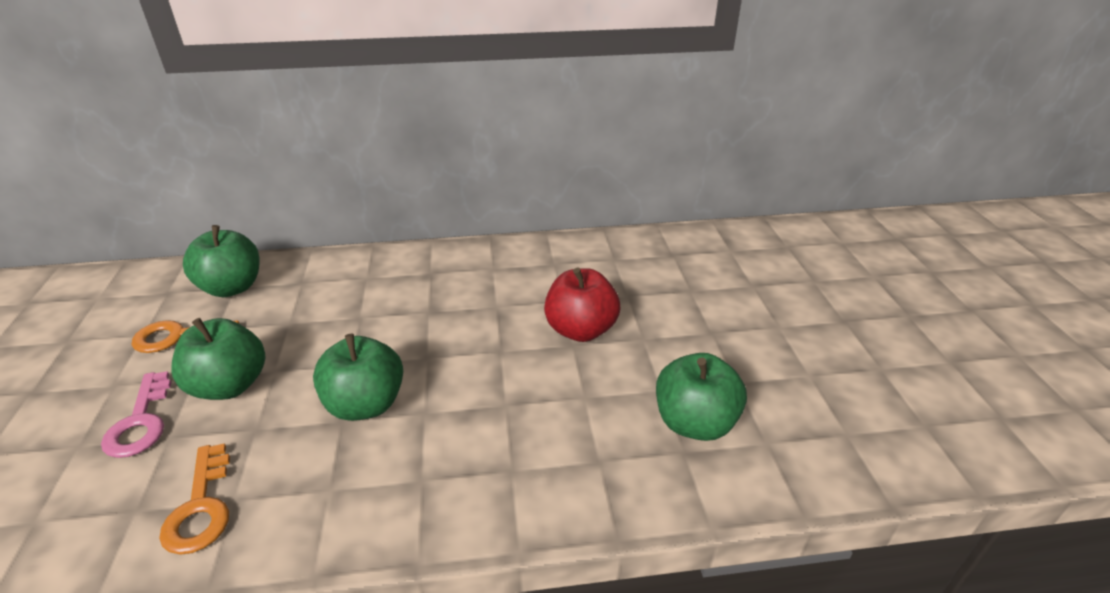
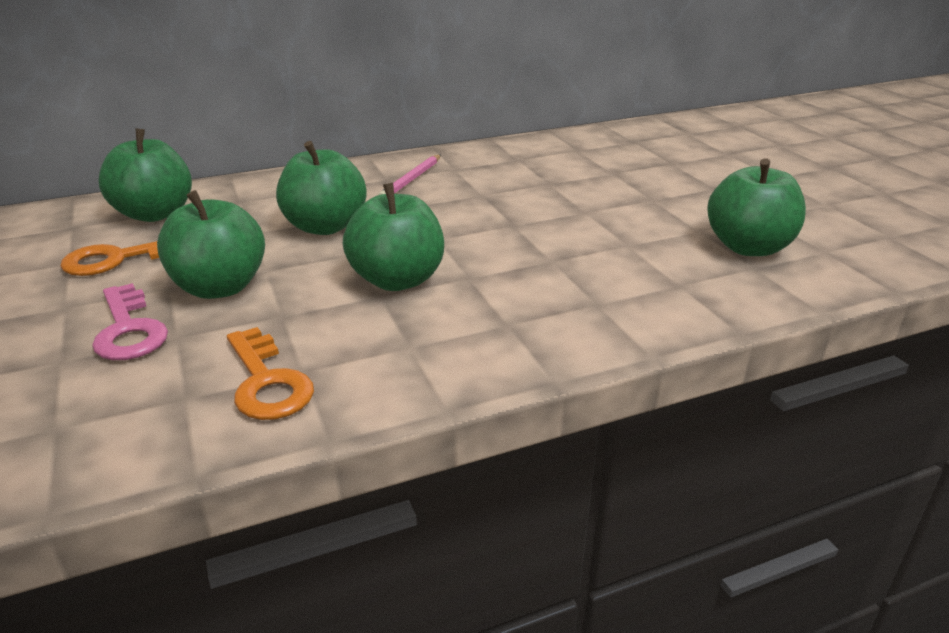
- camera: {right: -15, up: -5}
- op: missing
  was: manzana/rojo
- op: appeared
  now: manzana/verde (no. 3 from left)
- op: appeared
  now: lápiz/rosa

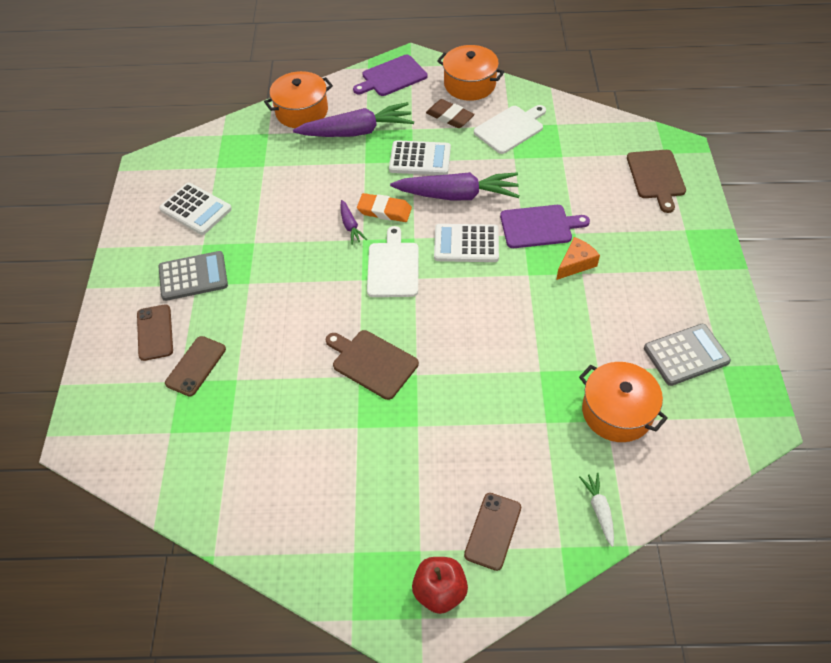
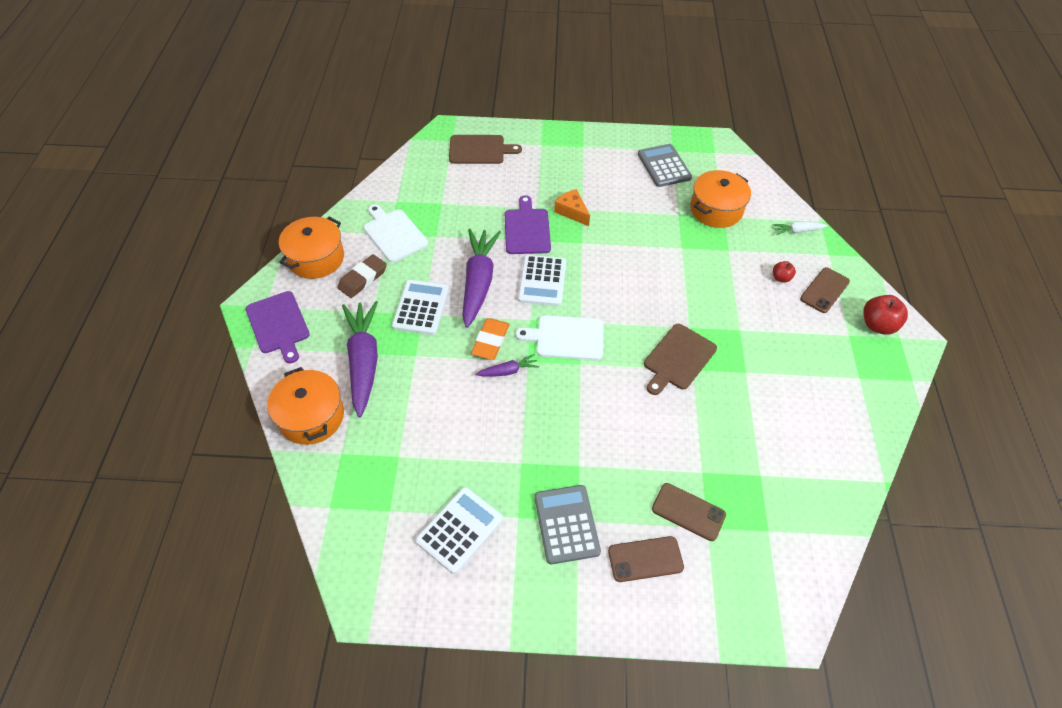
- camera: {right: -90, up: 0}
- op: appeared
  now: manzana/rojo (no. 1 from left)
- op: spun
  was: móvil/marrón (no. 3 from left)
  clockwise: -75

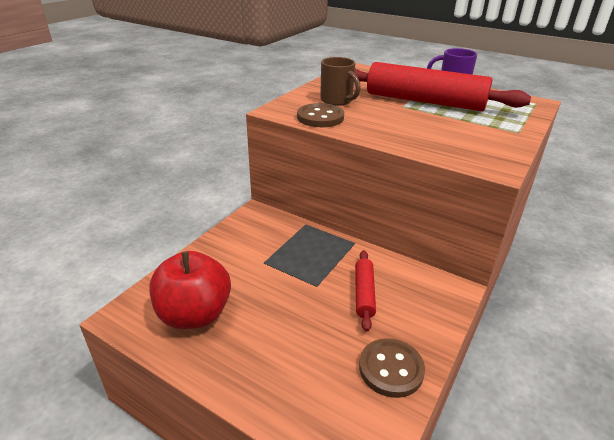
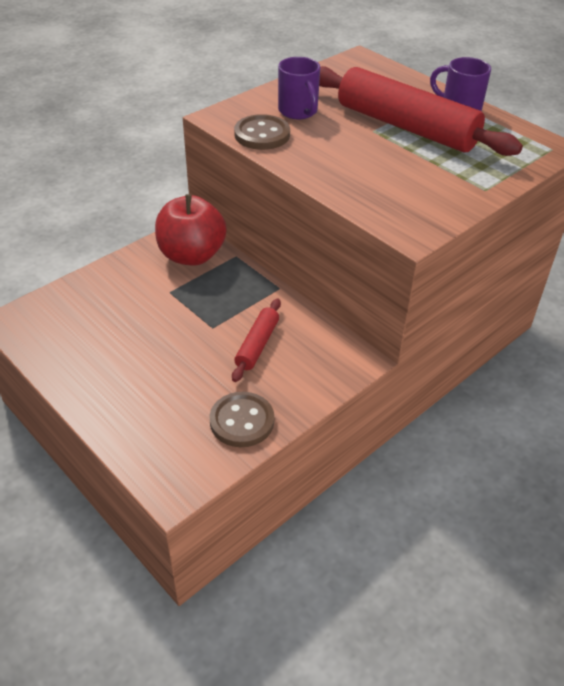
- camera: {right: 15, up: 10}
- op: relocated
  was: manzana/rojo
- op: colour
  was: taza/marrón
  now: taza/morado (no. 1 from left)

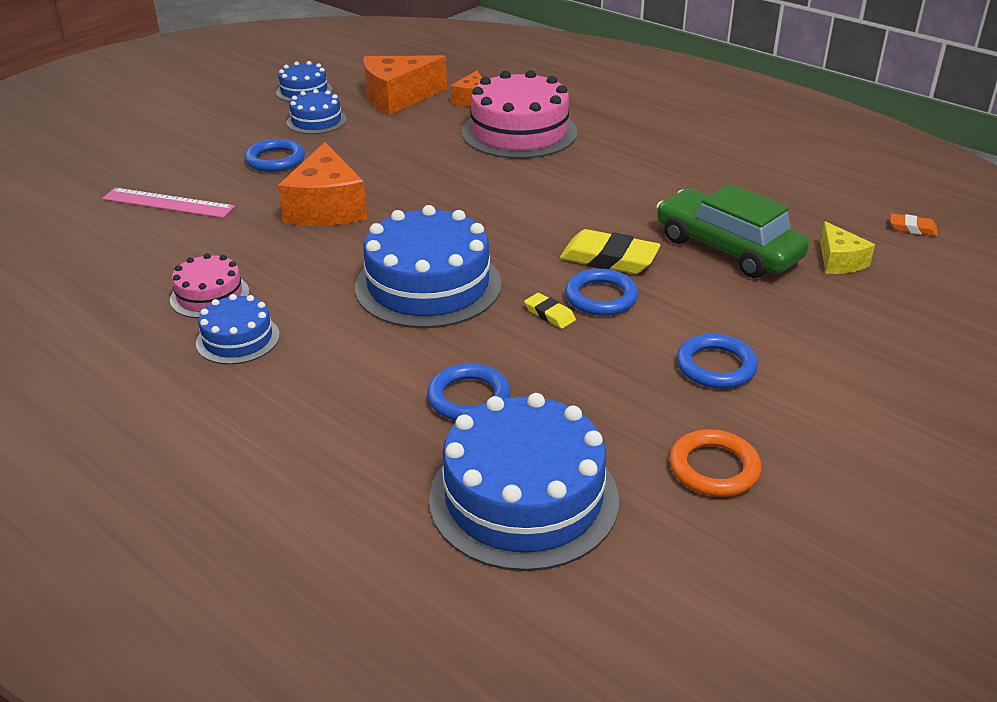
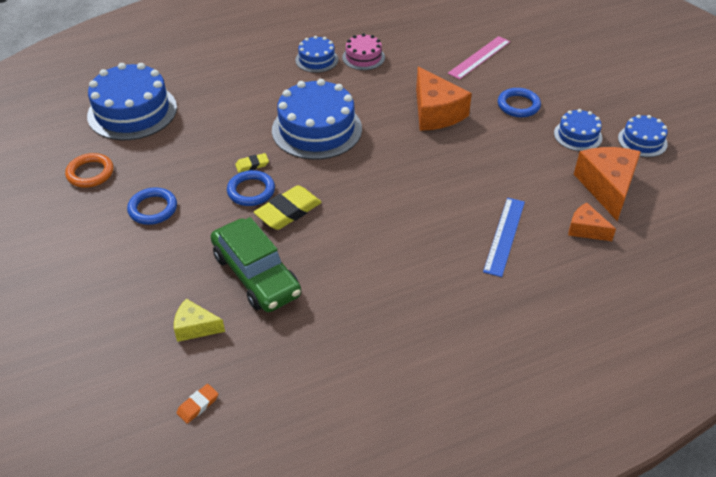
- camera: {right: 115, up: 10}
- op: missing
  was: anillo/azul (no. 2 from left)
- op: exchanged
  was: tarta/rosa (no. 2 from left)
  now: regla/azul
- op: spun
  was: queso/naranja (no. 1 from left)
  clockwise: -135
- op: spun
  was: coche/verde
  clockwise: 75

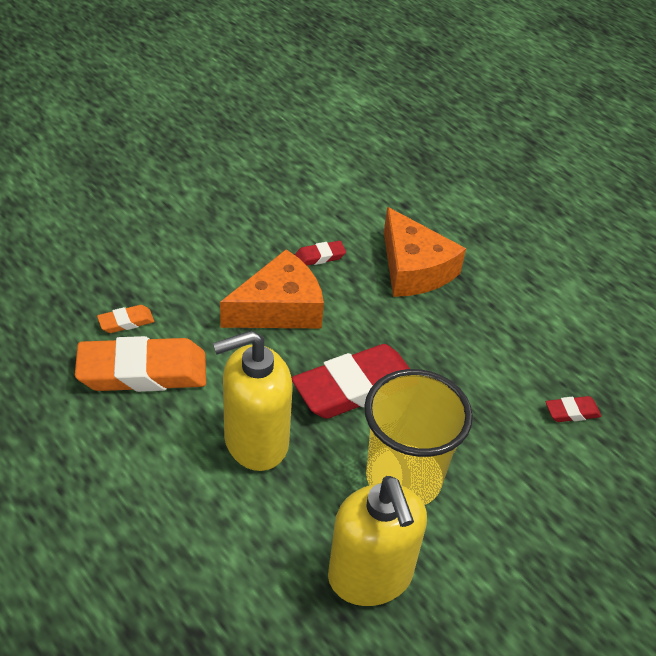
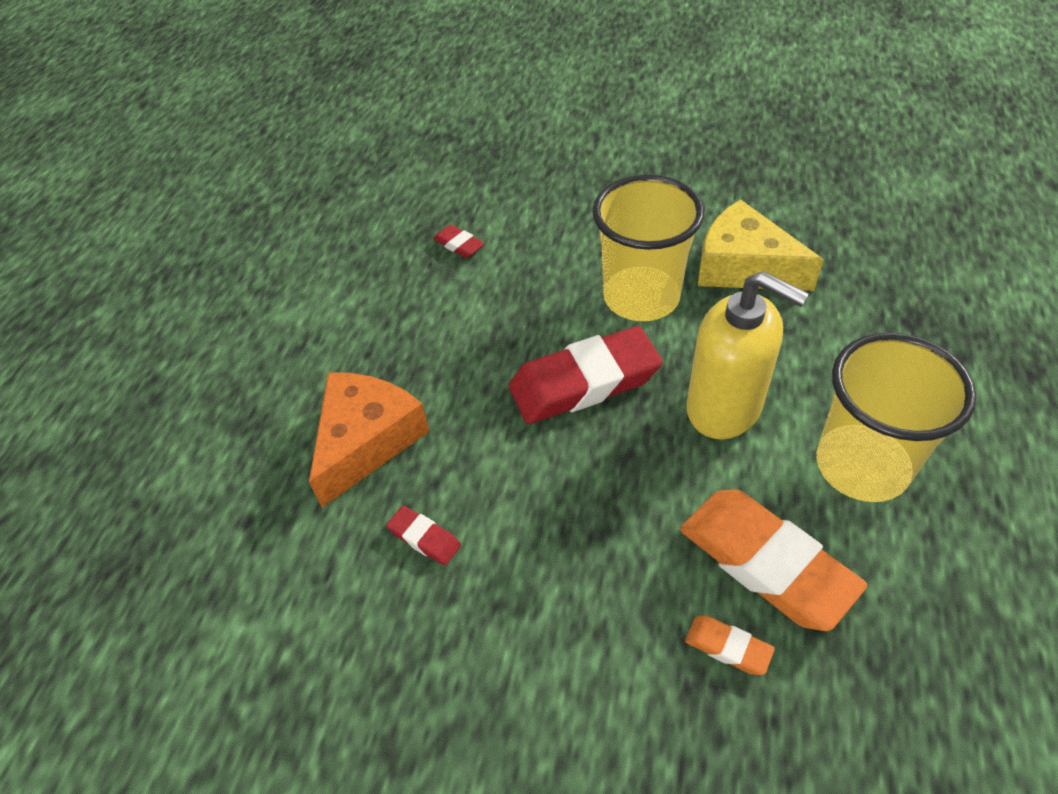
- camera: {right: -120, up: 5}
- op: missing
  was: queso/naranja (no. 1 from left)
- op: appeared
  now: vaso/amarillo (no. 2 from left)
- op: exchanged
  was: dispensador de jabón/amarillo (no. 2 from left)
  now: queso/amarillo
- op: spun
  was: goma de borrar/rojo (no. 2 from left in the first image)
  clockwise: -45

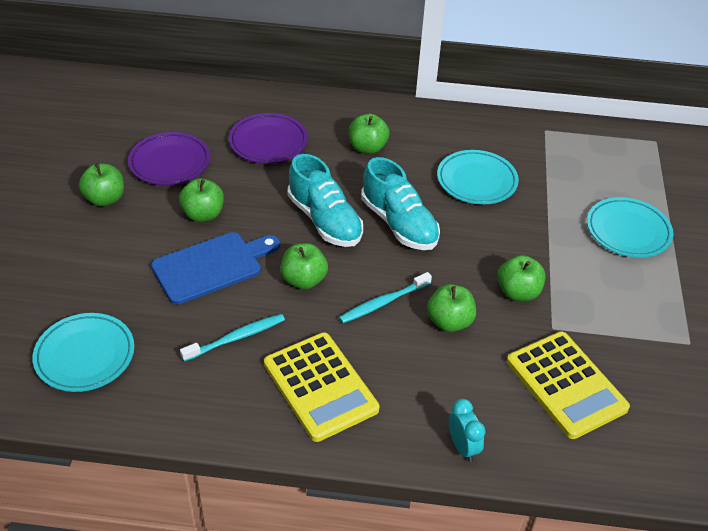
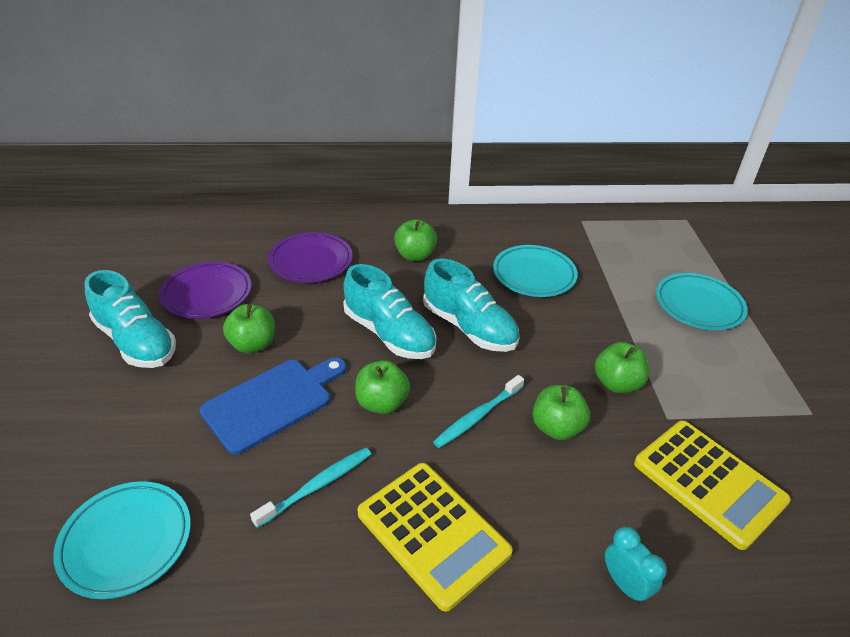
- camera: {right: -10, up: -5}
- op: exchanged
  was: manzana/verde (no. 1 from left)
  now: zapato/turquesa (no. 1 from left)

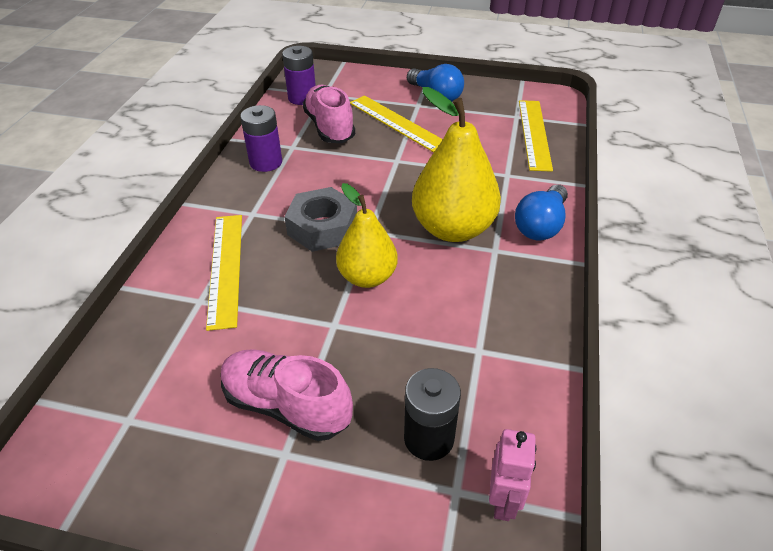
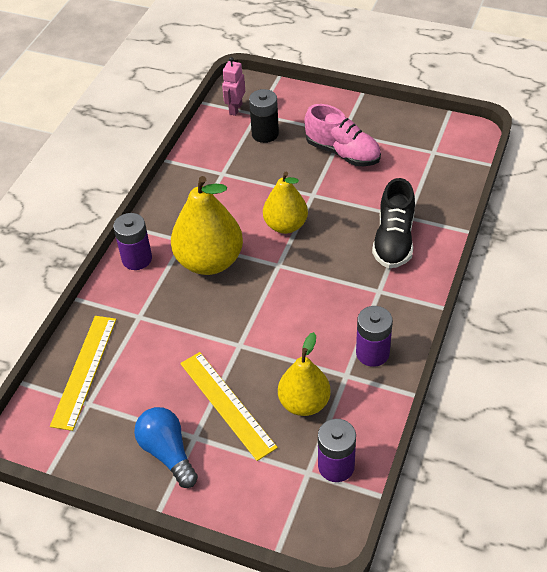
- camera: {right: -170, up: 5}
- op: missing
  was: tuerca/gris
- op: exchanged
  was: regla/amarillo (no. 1 from left)
  now: zapato/negro
- op: exchanged
  was: zapato/rosa (no. 2 from left)
  now: pera/amarillo (no. 3 from left)
- op: exchanged
  was: bombilla/azul (no. 2 from left)
  now: pila/morado (no. 1 from left)

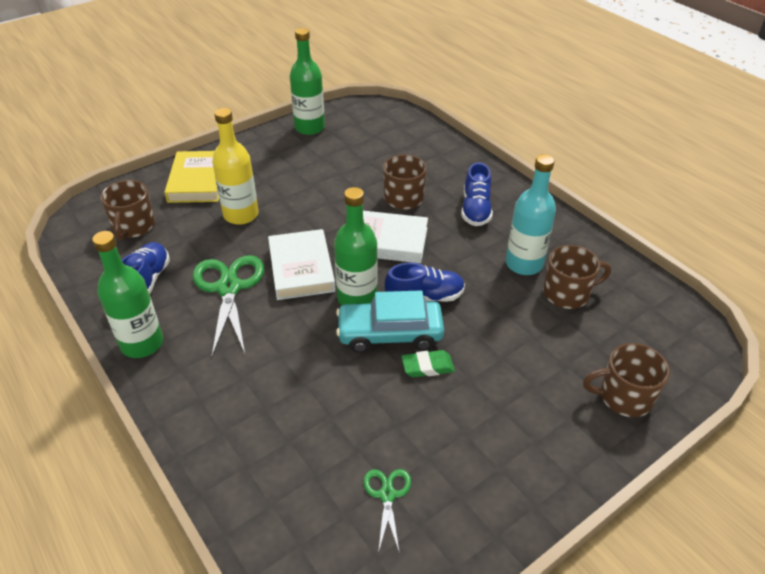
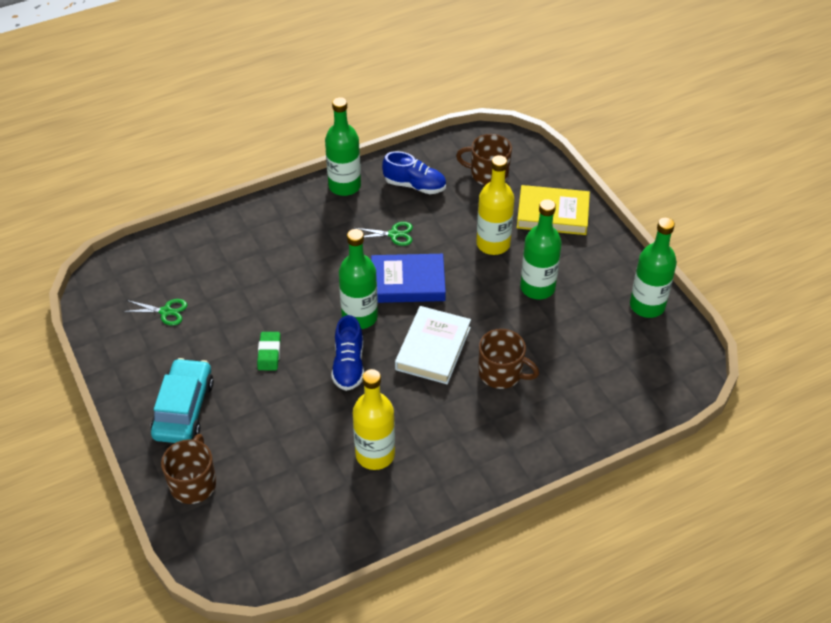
- camera: {right: 100, up: 5}
- op: missing
  was: zapato/azul (no. 3 from left)
- op: missing
  was: taza/marrón (no. 3 from left)
- op: appeared
  now: botella/verde (no. 3 from left)
- op: relocated
  was: coche/turquesa
- op: colour
  was: libro/blanco (no. 1 from left)
  now: libro/azul
- op: colour
  was: botella/turquesa
  now: botella/amarillo (no. 1 from left)
- op: size
  was: tijeras/verde (no. 1 from left in the first image)
  ratio: 0.52

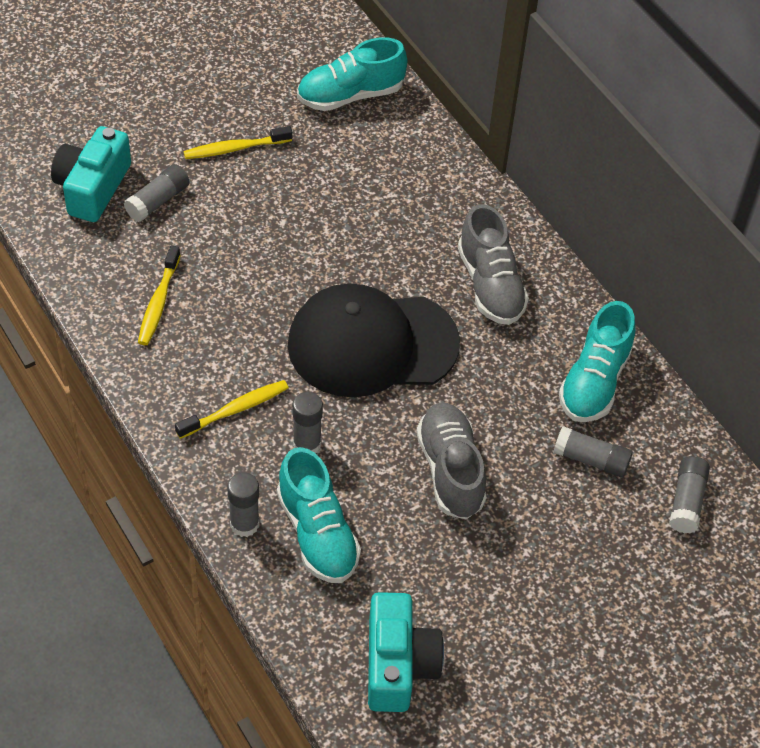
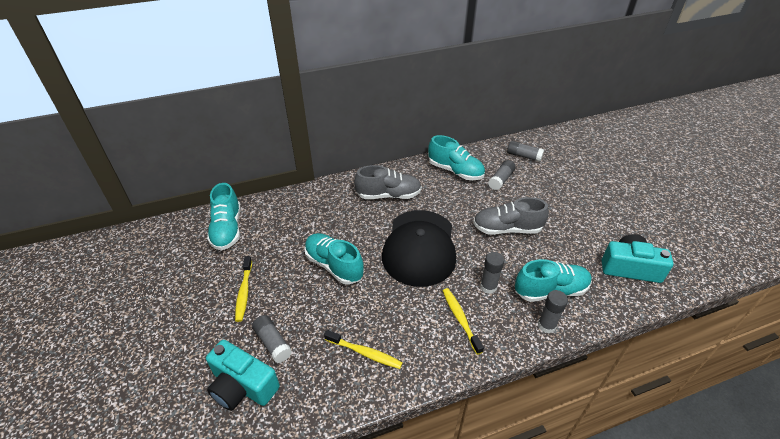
- camera: {right: -75, up: -10}
- op: appeared
  now: zapato/turquesa (no. 2 from left)

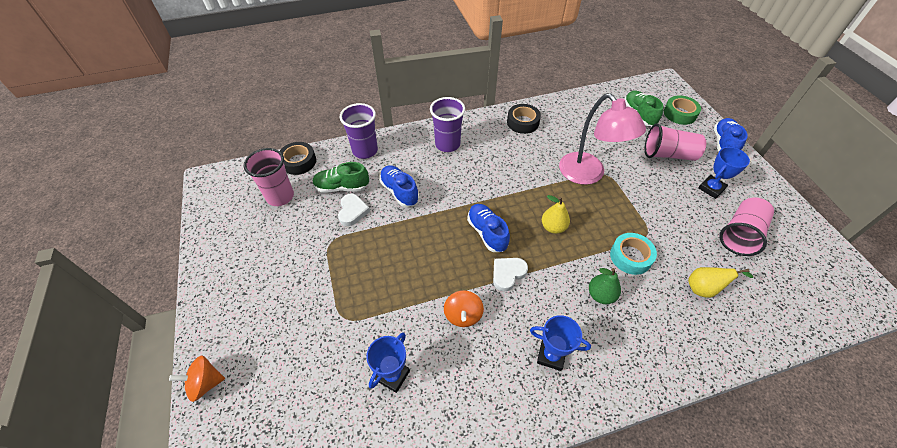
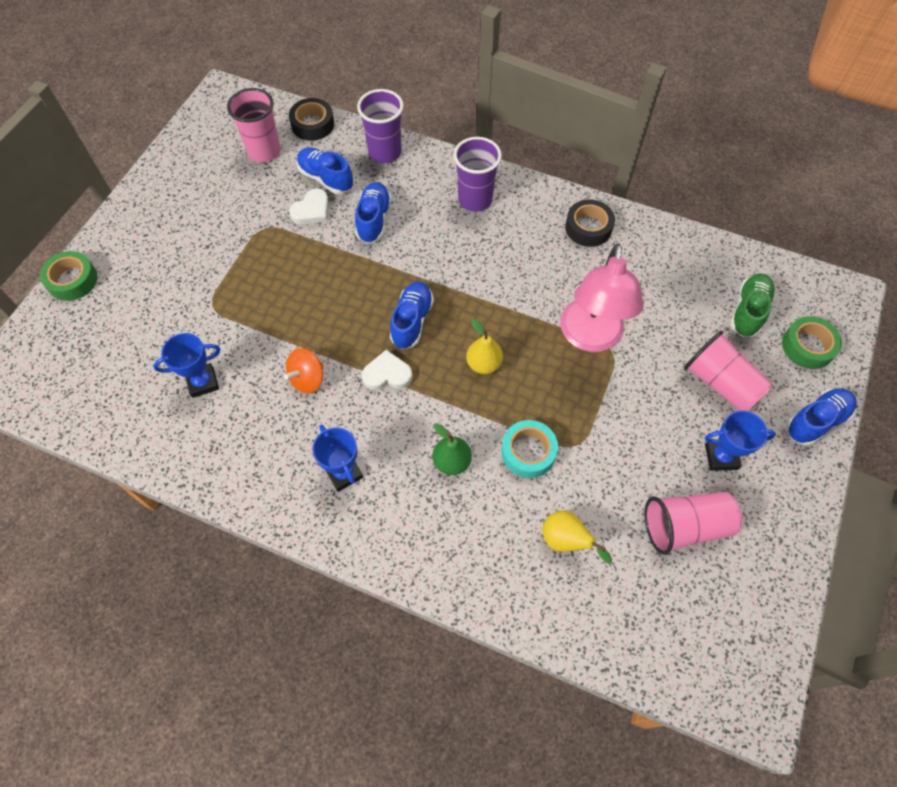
- camera: {right: 40, up: 10}
- op: exchanged
  was: peonza/naranja (no. 1 from left)
  now: cinta adhesiva/verde (no. 1 from left)
- op: colour
  was: zapato/verde (no. 1 from left)
  now: zapato/azul (no. 1 from left)

